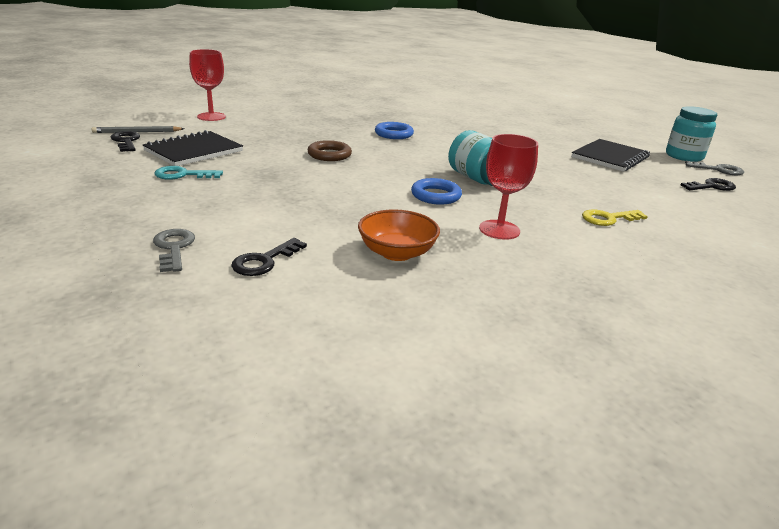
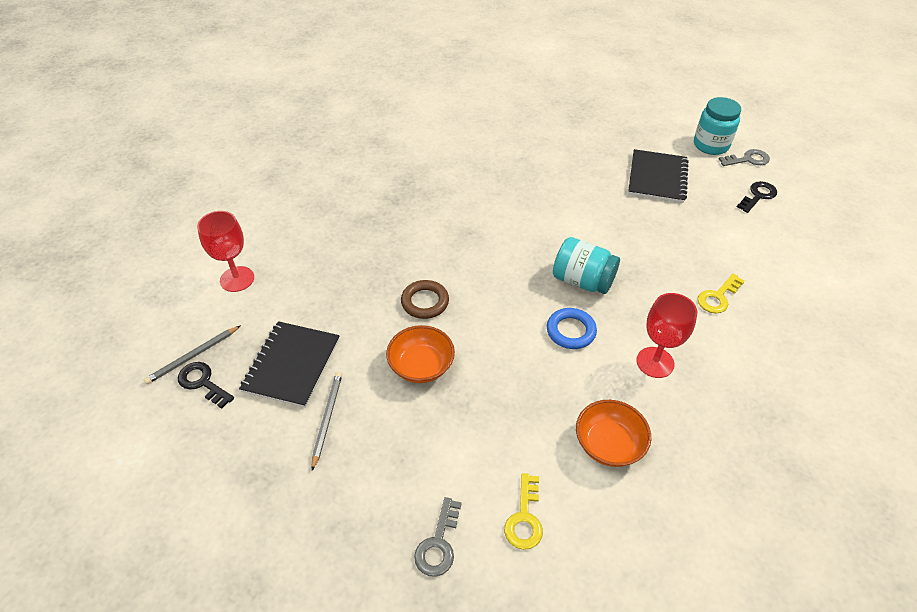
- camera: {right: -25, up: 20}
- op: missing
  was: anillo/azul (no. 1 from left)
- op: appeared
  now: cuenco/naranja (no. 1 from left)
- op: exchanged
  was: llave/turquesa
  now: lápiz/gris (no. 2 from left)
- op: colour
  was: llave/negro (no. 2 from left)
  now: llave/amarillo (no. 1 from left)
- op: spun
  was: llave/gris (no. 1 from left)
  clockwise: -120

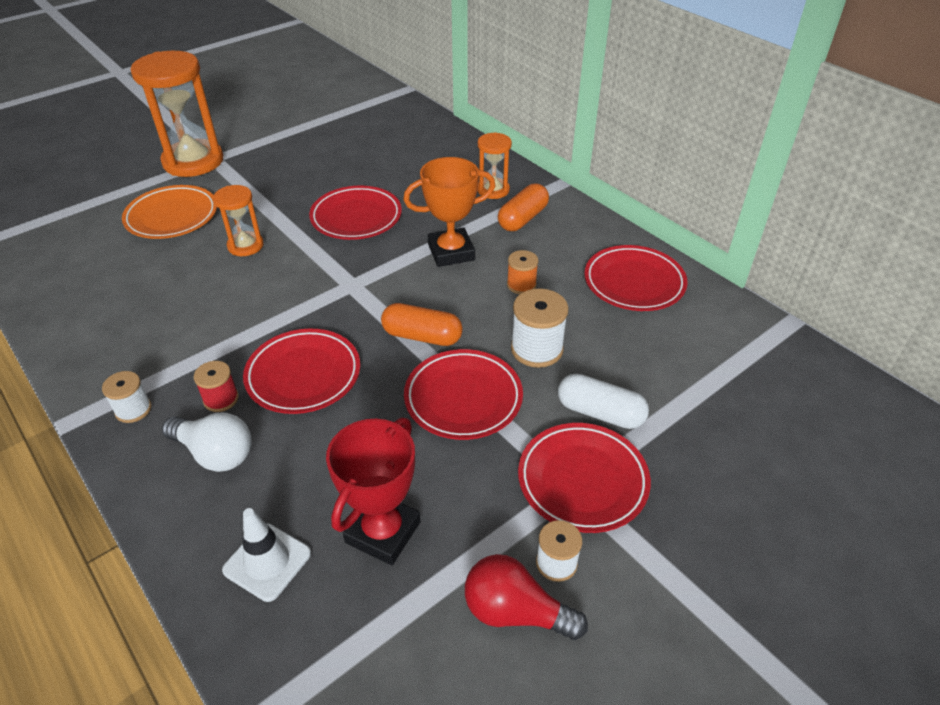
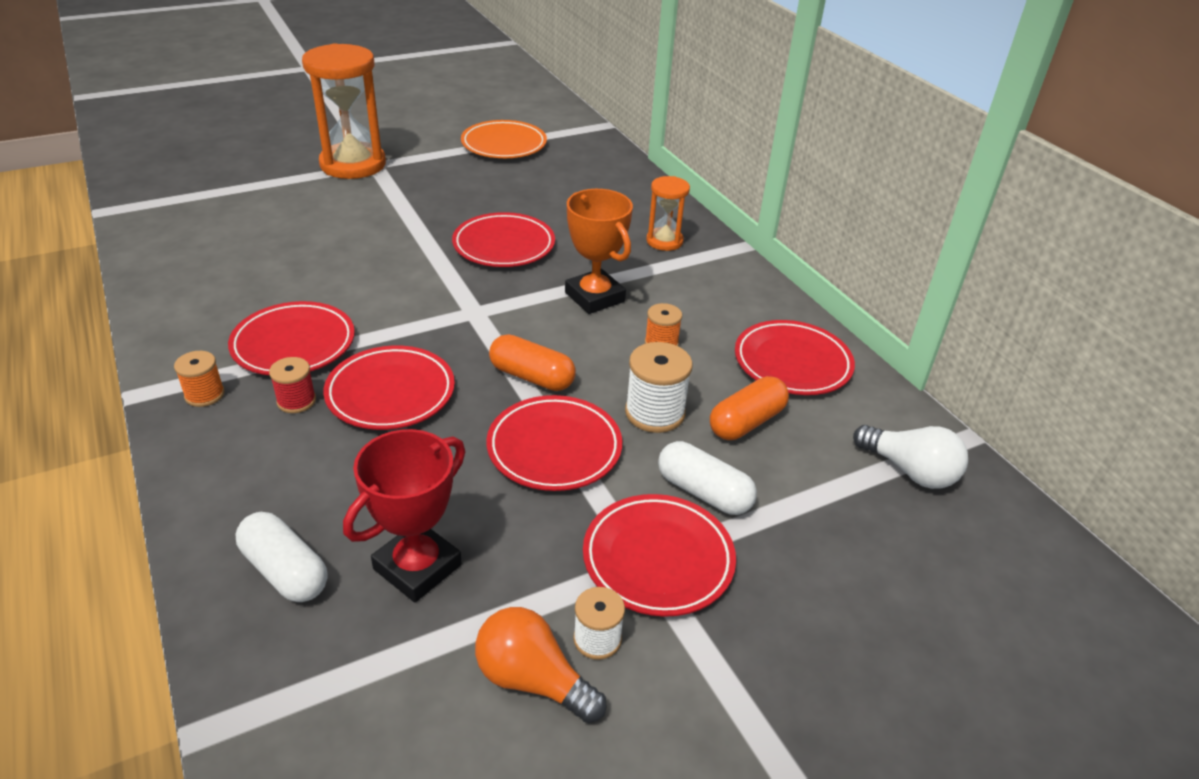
- camera: {right: 10, up: -5}
- op: missing
  was: reloj de arena/naranja (no. 2 from left)
- op: appeared
  now: plato/rojo (no. 1 from left)
- op: relocated
  was: plato/naranja
- op: relocated
  was: bombilla/blanco
- op: relocated
  was: cápsula/naranja (no. 2 from left)
- op: exchanged
  was: cono de tráfico/blanco
  now: cápsula/blanco (no. 1 from left)
- op: colour
  was: carrete/blanco (no. 1 from left)
  now: carrete/naranja (no. 1 from left)
- op: colour
  was: bombilla/rojo
  now: bombilla/naranja
- op: spun
  was: trofeo/naranja
  clockwise: 60

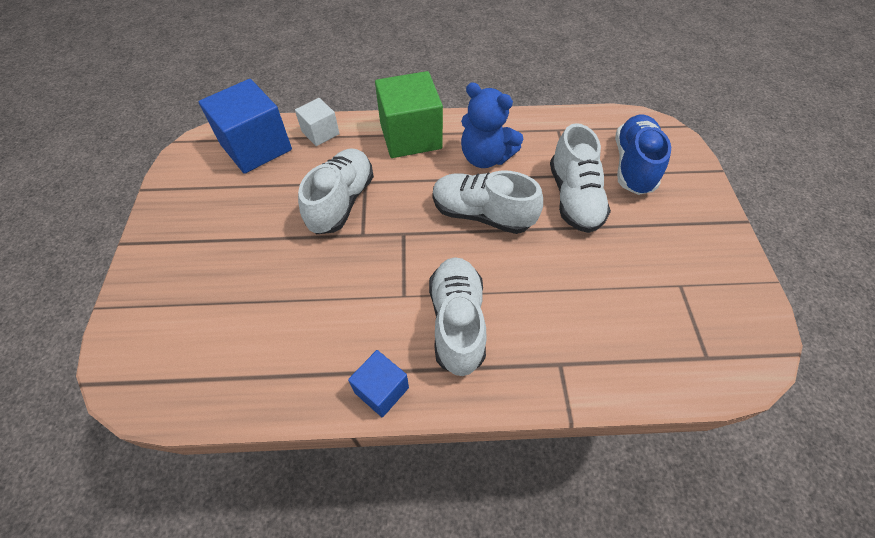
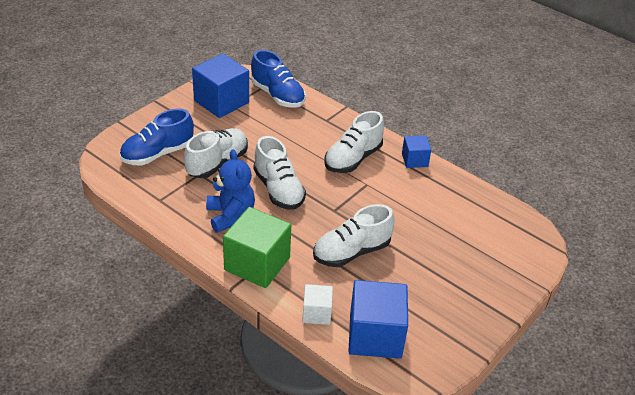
- camera: {right: -140, up: -15}
- op: appeared
  now: cubo/azul (no. 1 from left)
- op: appeared
  now: zapato/azul (no. 2 from left)

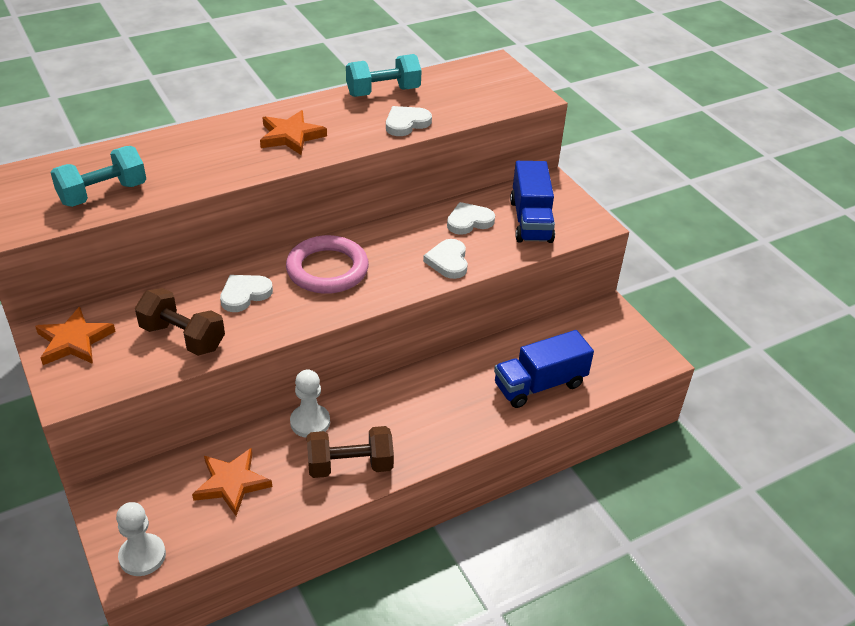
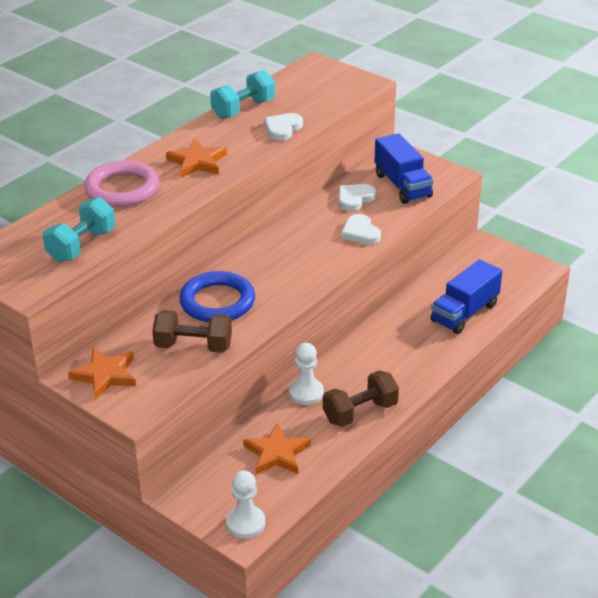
- camera: {right: -20, up: -5}
- op: relocated
  was: anillo/rosa
- op: exchanged
  was: corazón/blanco (no. 1 from left)
  now: anillo/azul

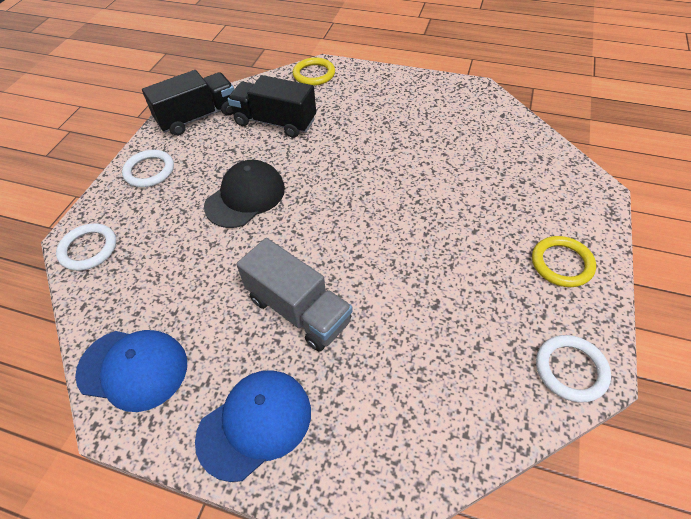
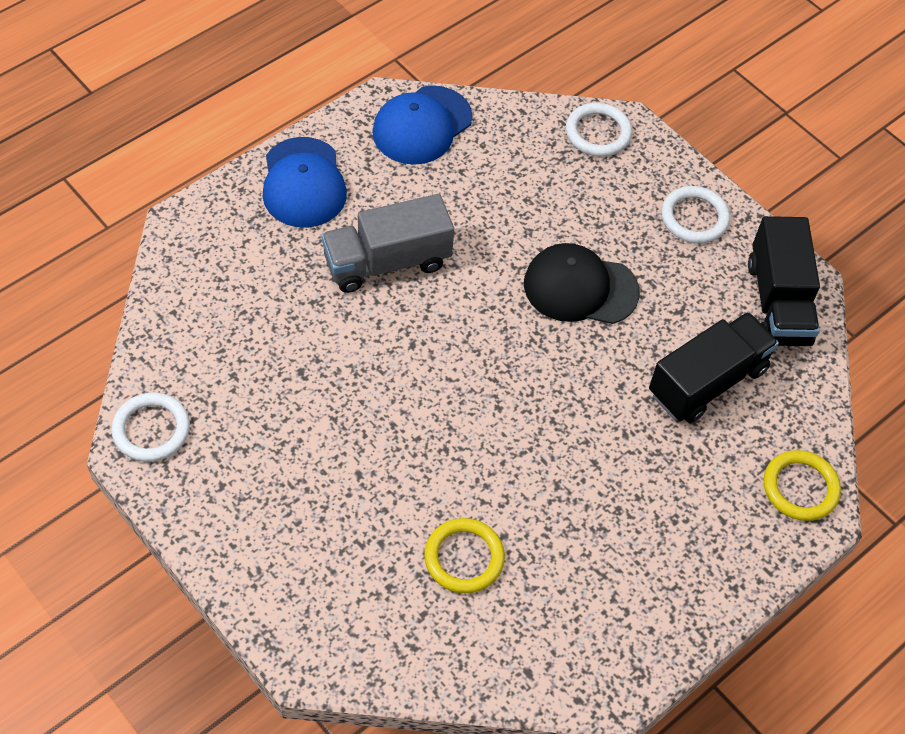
- camera: {right: 115, up: 5}
- op: relocated
  was: anillo/amarillo (no. 2 from left in the first image)
  now: anillo/amarillo (no. 1 from left)
- op: spun
  was: gorra/negro
  clockwise: 120

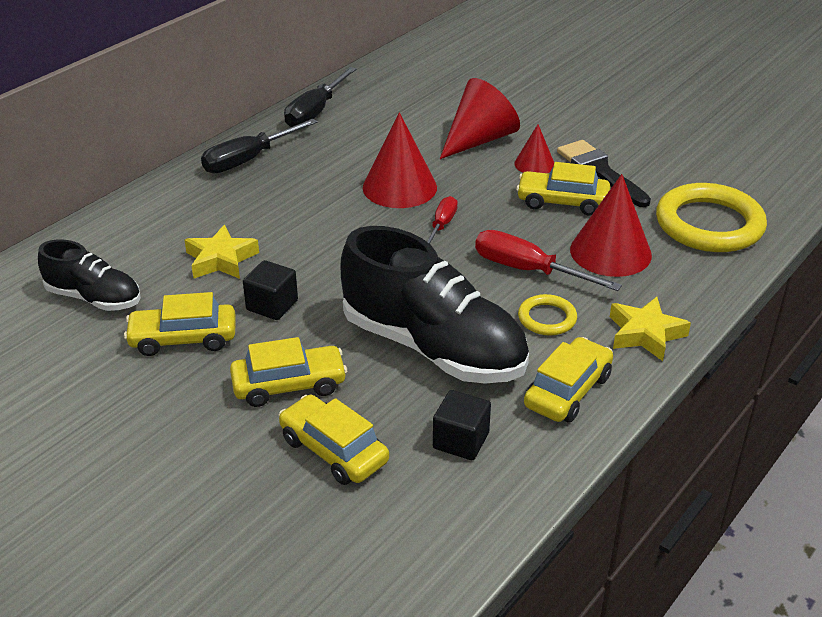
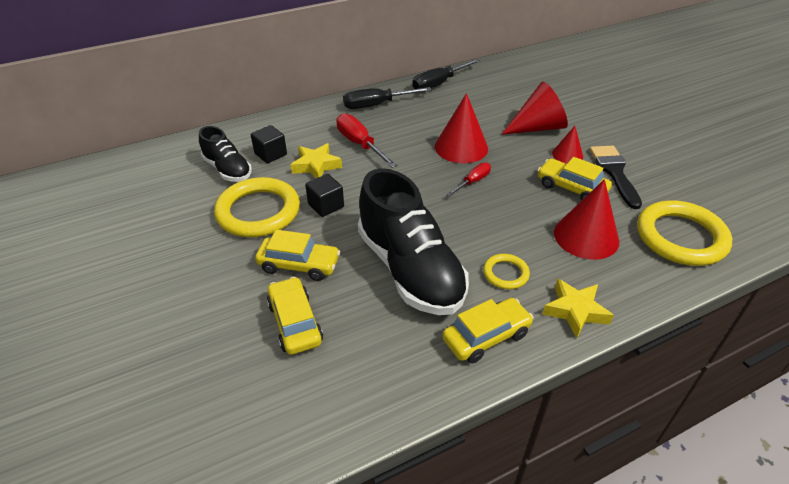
- camera: {right: 25, up: 5}
- op: relocated
  was: cubo/negro (no. 2 from left in the first image)
  now: cubo/negro (no. 1 from left)
- op: relocated
  was: destornillador/rojo (no. 2 from left in the first image)
  now: destornillador/rojo (no. 1 from left)
- op: exchanged
  was: coche/amarillo (no. 1 from left)
  now: anillo/amarillo (no. 1 from left)

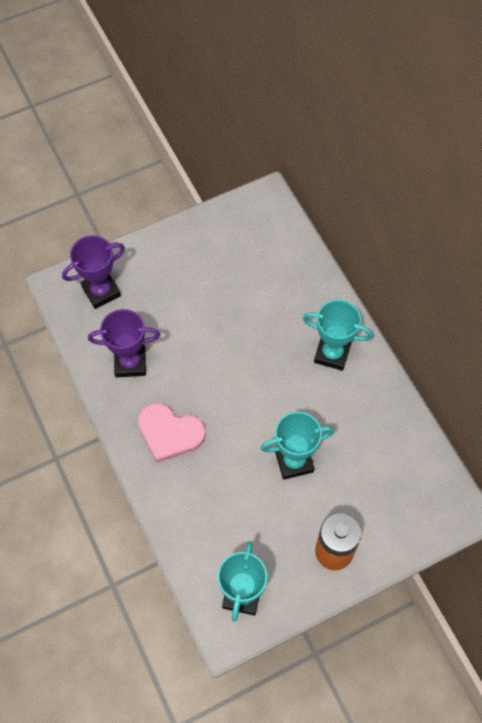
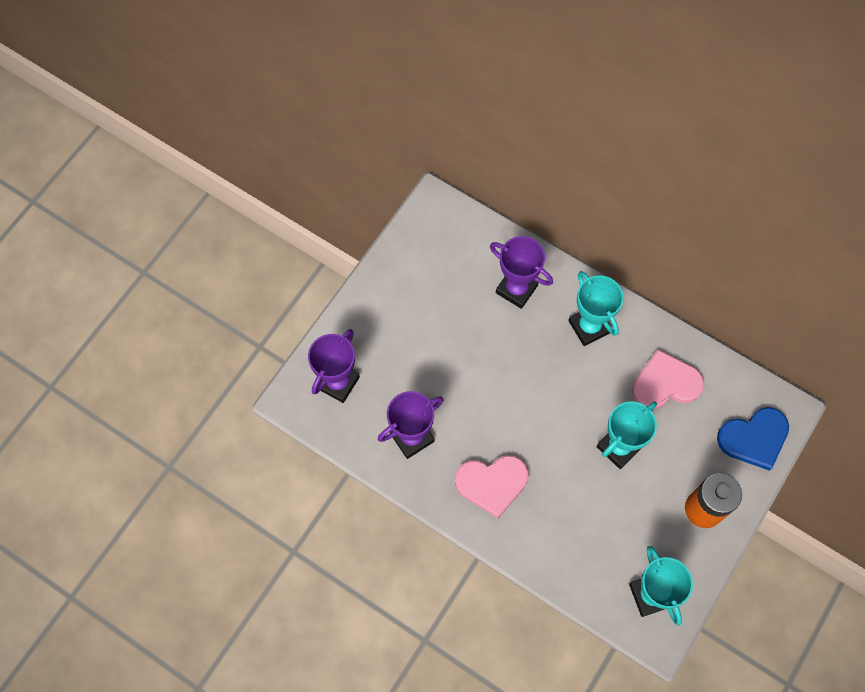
- camera: {right: -30, up: 5}
- op: appeared
  now: trofeo/morado (no. 3 from left)
- op: appeared
  now: corazón/rosa (no. 2 from left)
- op: appeared
  now: corazón/azul
- op: spun
  was: trofeo/turquesa (no. 3 from left in the first image)
  clockwise: 75

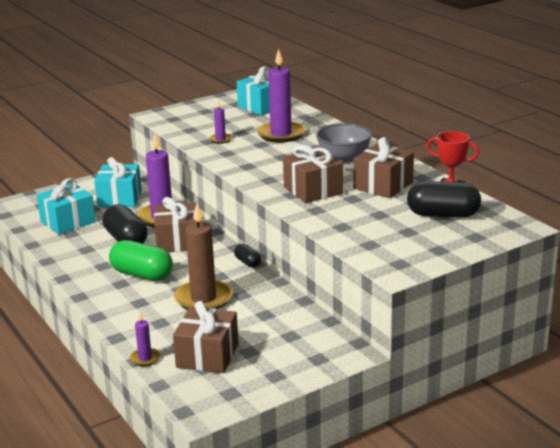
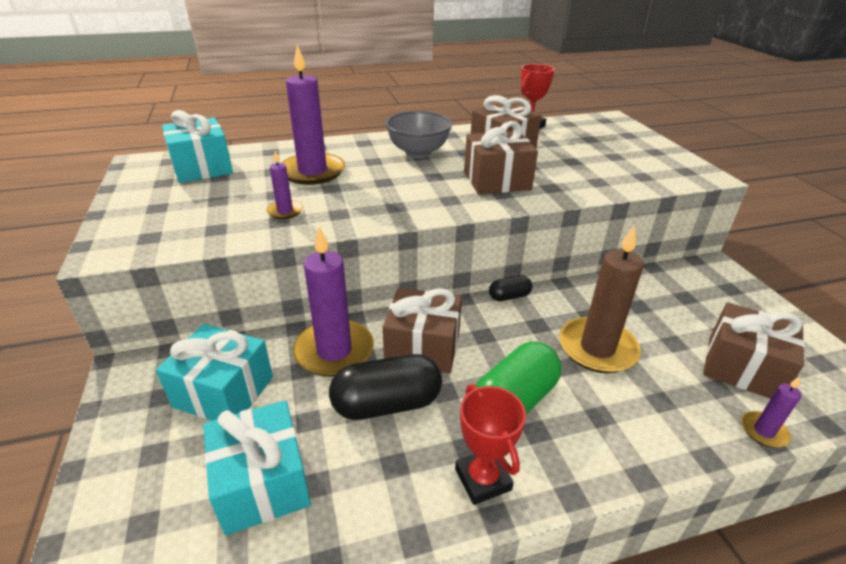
- camera: {right: -75, up: 10}
- op: missing
  was: cápsula/negro (no. 3 from left)
- op: appeared
  now: trofeo/rojo (no. 1 from left)

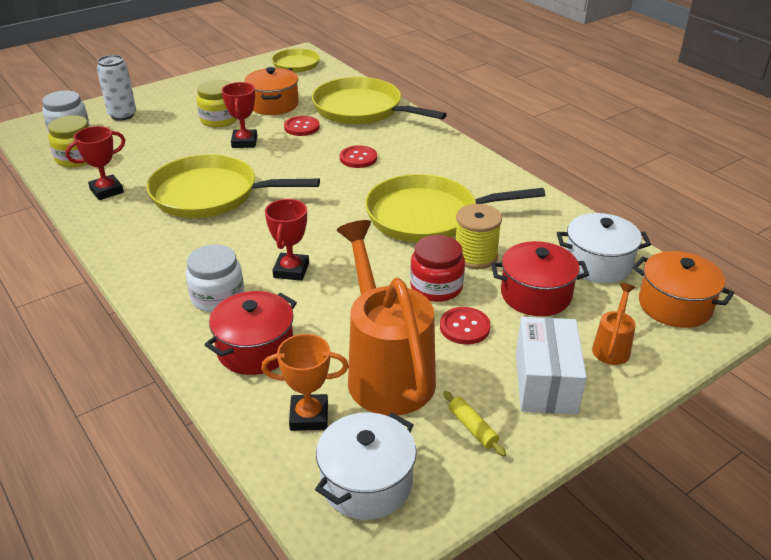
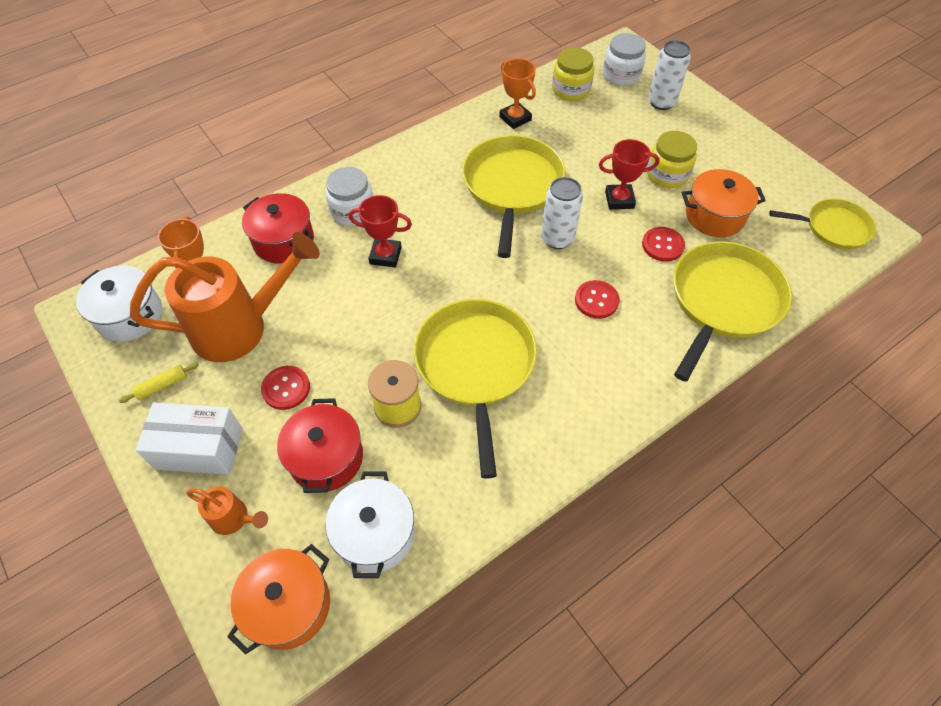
- camera: {right: 90, up: 20}
- op: missing
  was: tarro/rojo
- op: appeared
  now: lata/blanco (no. 1 from left)
- op: colour
  was: trofeo/rojo (no. 1 from left)
  now: trofeo/naranja (no. 2 from left)

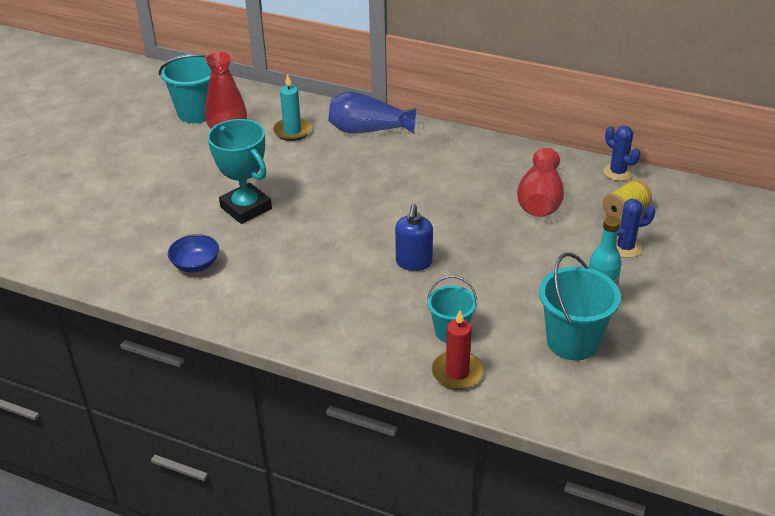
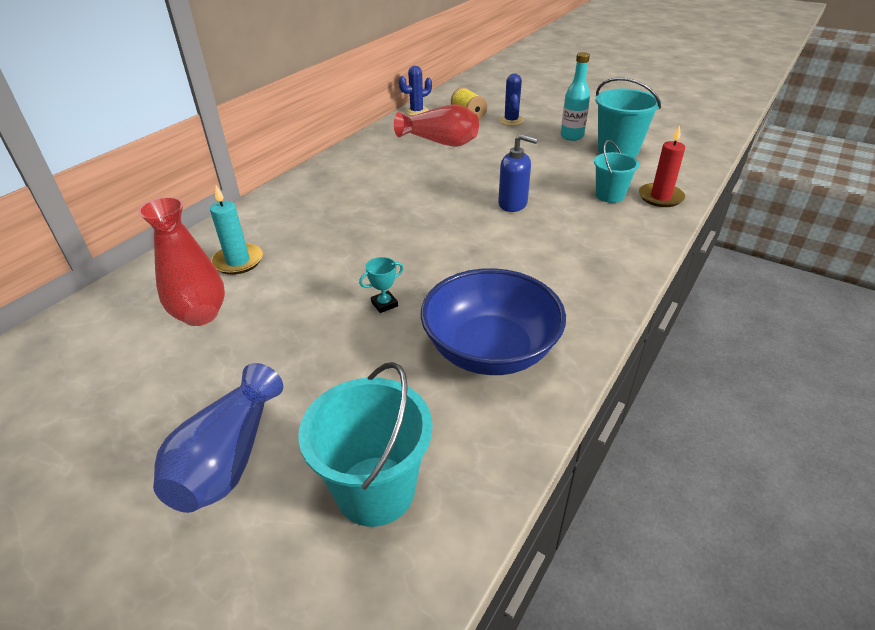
- camera: {right: -80, up: 0}
- op: relocated
  was: balde/turquesa (no. 1 from left)
- op: relocated
  was: florero/azul
- op: size
  was: cuenco/azul
  ratio: 2.02
- op: size
  was: trofeo/turquesa
  ratio: 0.42

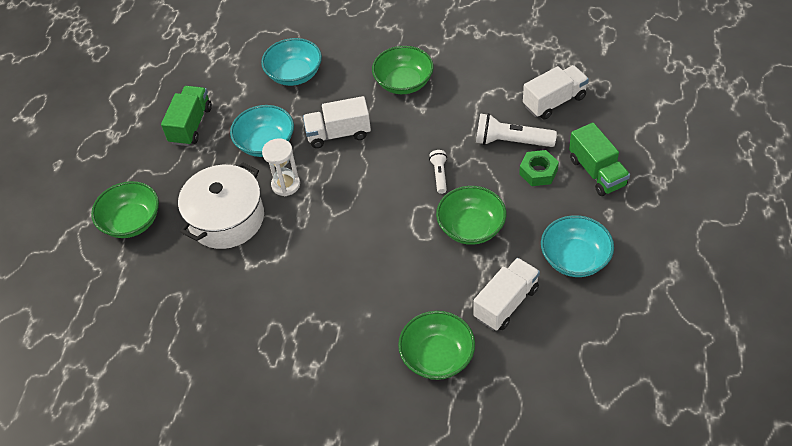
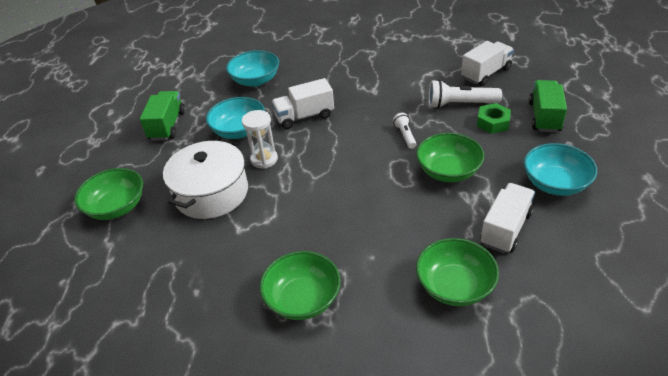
- camera: {right: -10, up: -10}
- op: relocated
  was: cuenco/verde (no. 2 from left)
- op: spun
  was: camión/verde (no. 2 from left)
  clockwise: -135

